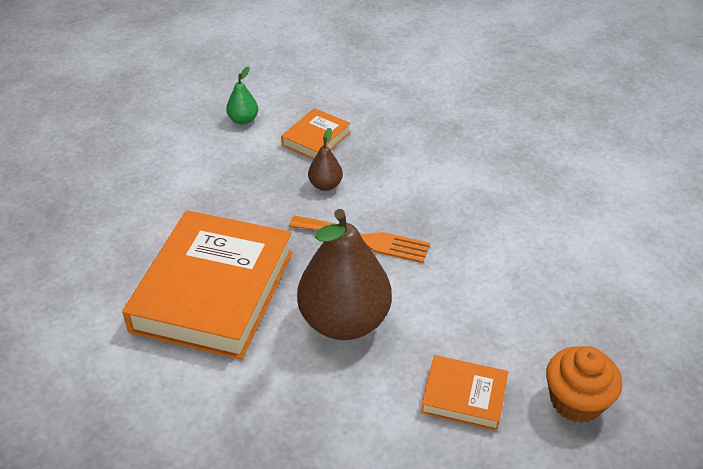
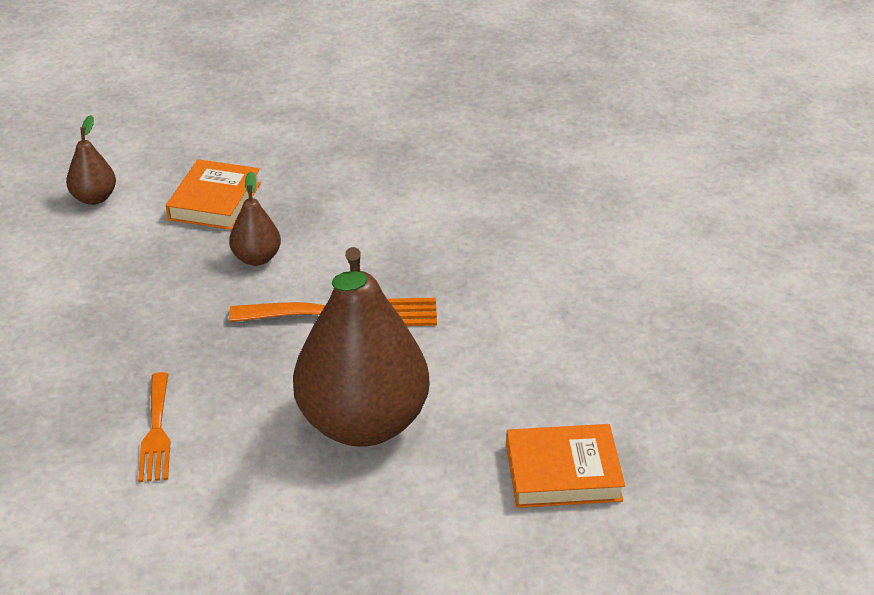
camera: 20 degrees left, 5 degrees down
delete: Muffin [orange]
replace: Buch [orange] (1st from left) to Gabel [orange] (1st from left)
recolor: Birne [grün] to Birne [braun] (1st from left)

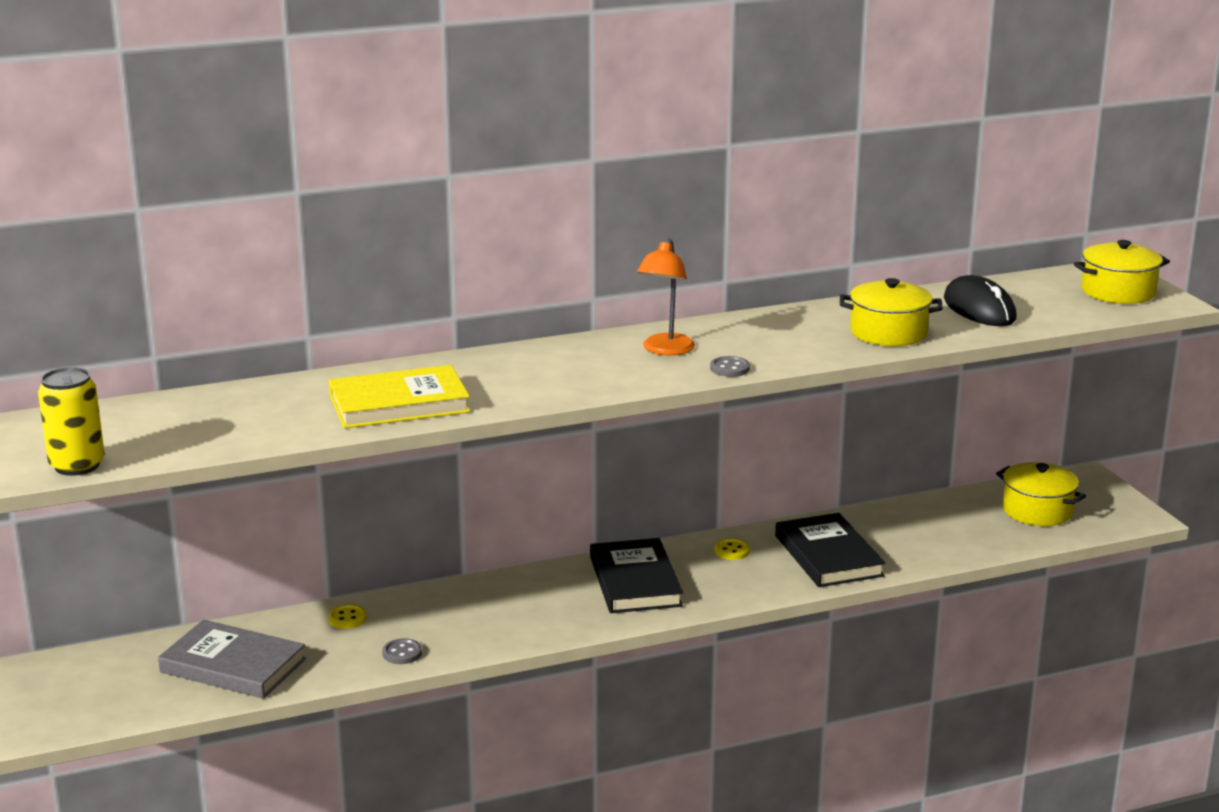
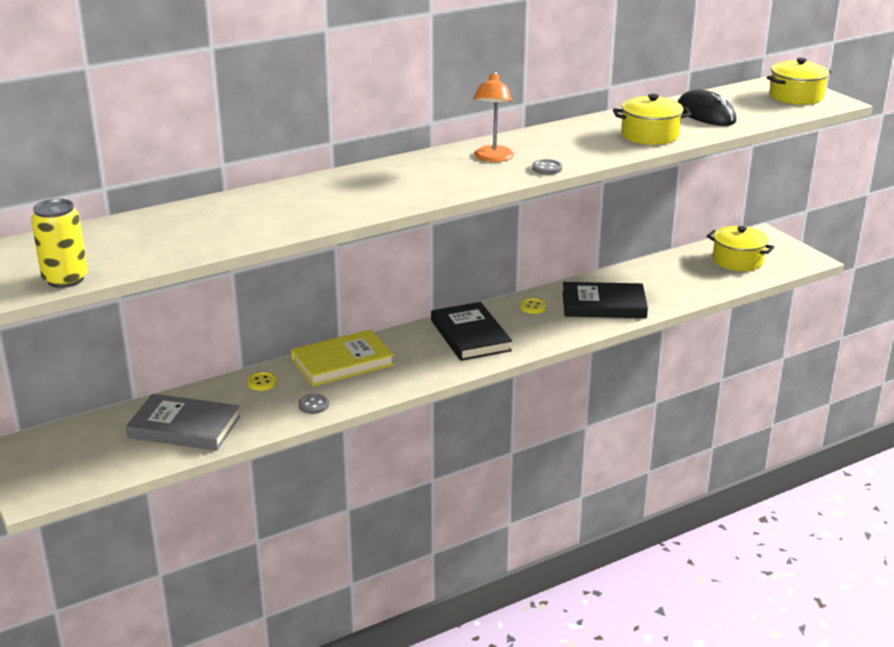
camera: 10 degrees left, 5 degrees up
move: Buch [gelb]
rotate: Buch [schwarz] (2nd from left) 60 degrees counterclockwise

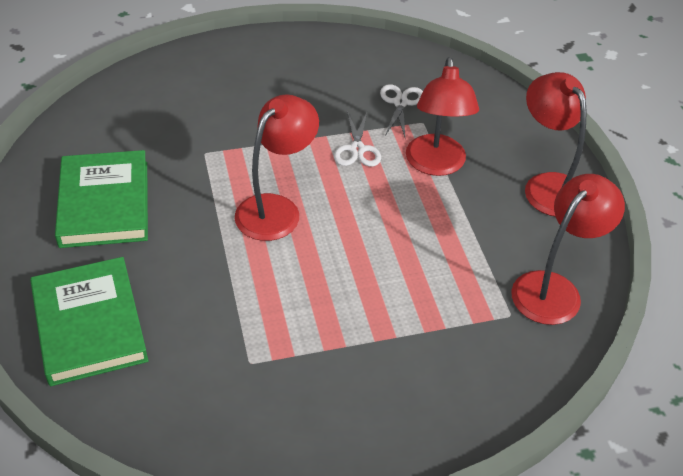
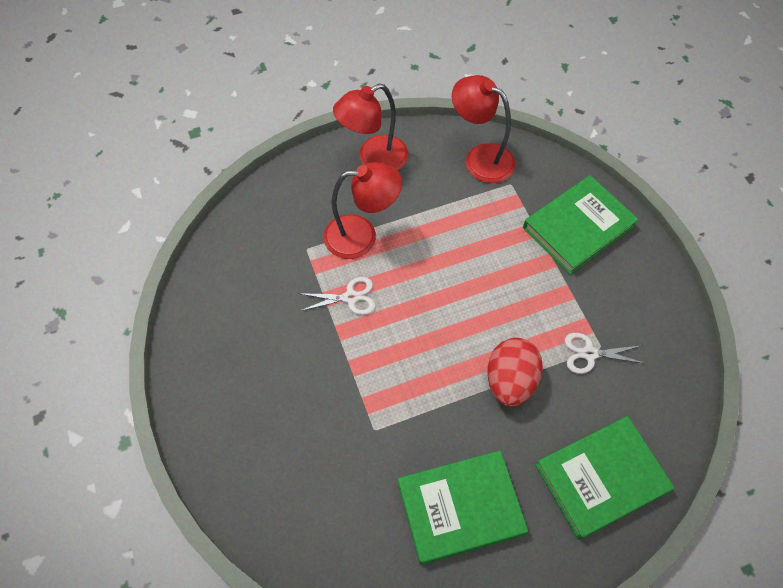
camera: 95 degrees left, 15 degrees up
delete: Lampe [rot] (1st from left)
insert: Ei [rot]; Buch [grün] (2nd from left)
move: Schere [weiß] (2nd from left)

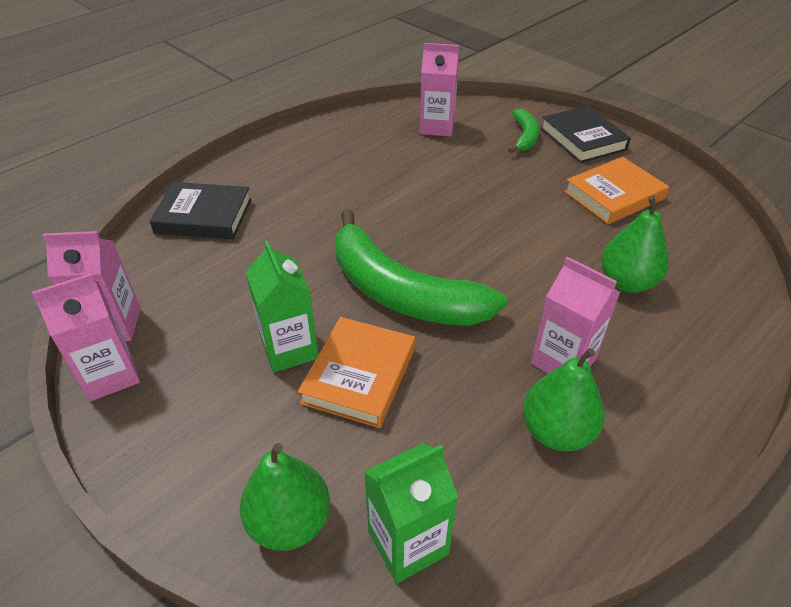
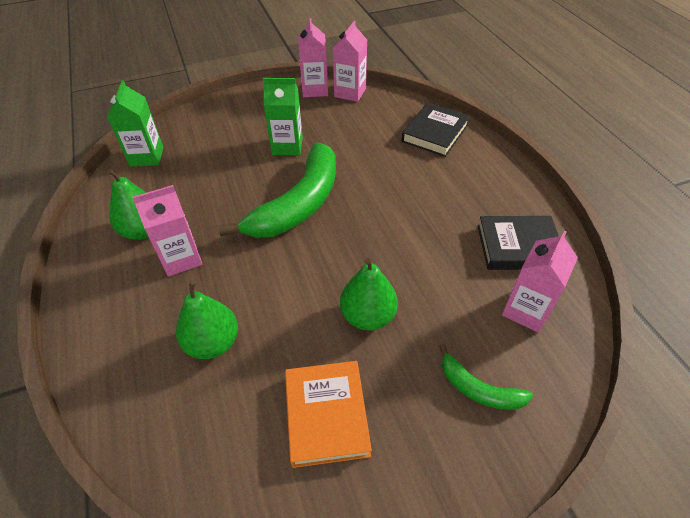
camera: 115 degrees right, 5 degrees up
delete: Buch [orange] (1st from left)
move: Birne [grün] (1st from left in the first image) to Birne [grün] (3rd from left); Buch [schwarz] (2nd from left)
rotate: Banane [grün] (1st from left) 150 degrees clockwise

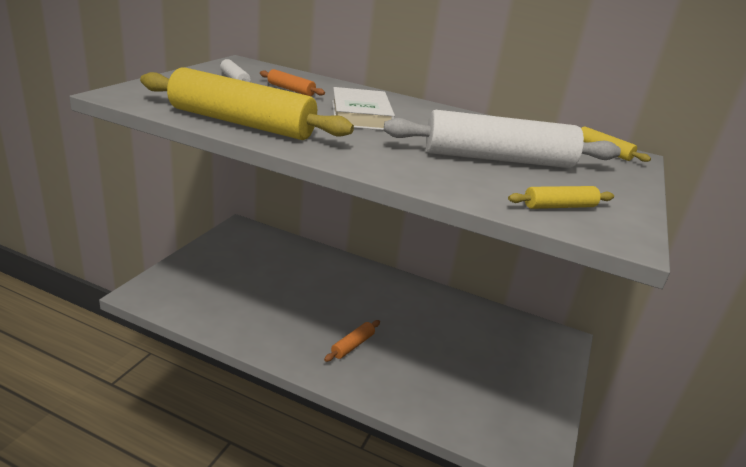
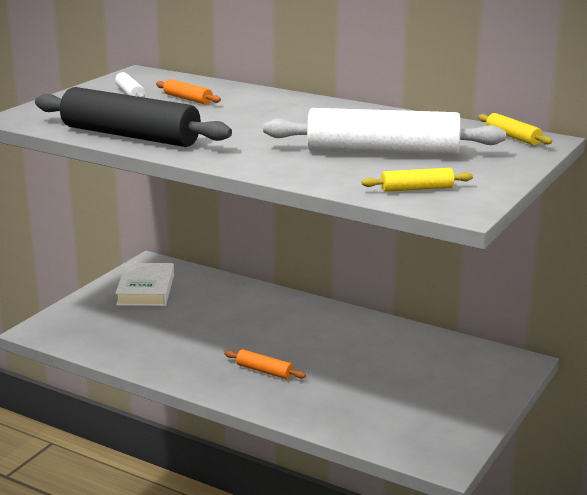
camera: 10 degrees right, 5 degrees down
move: Buch [weiß]
recolor: Nudelholz [gelb] (1st from left) to Nudelholz [schwarz]
rotate: Nudelholz [orange] (2nd from left) 75 degrees clockwise

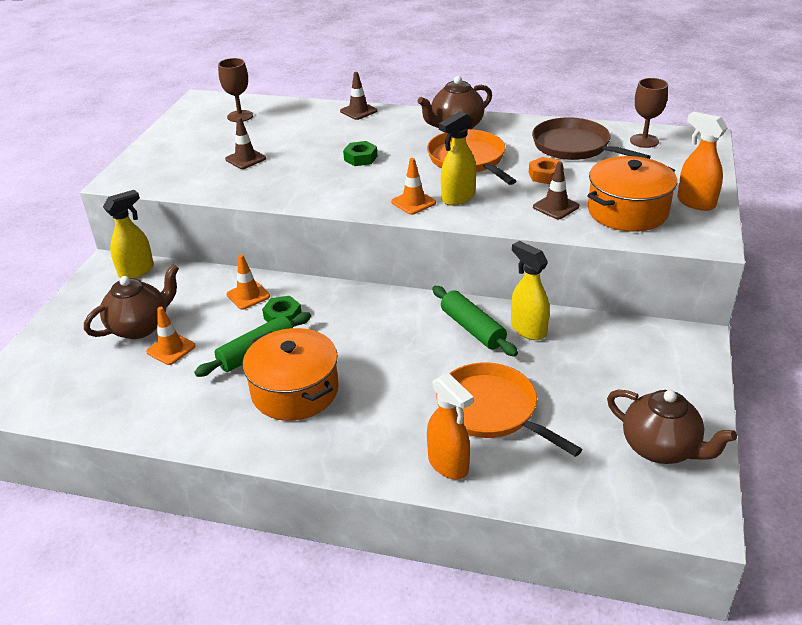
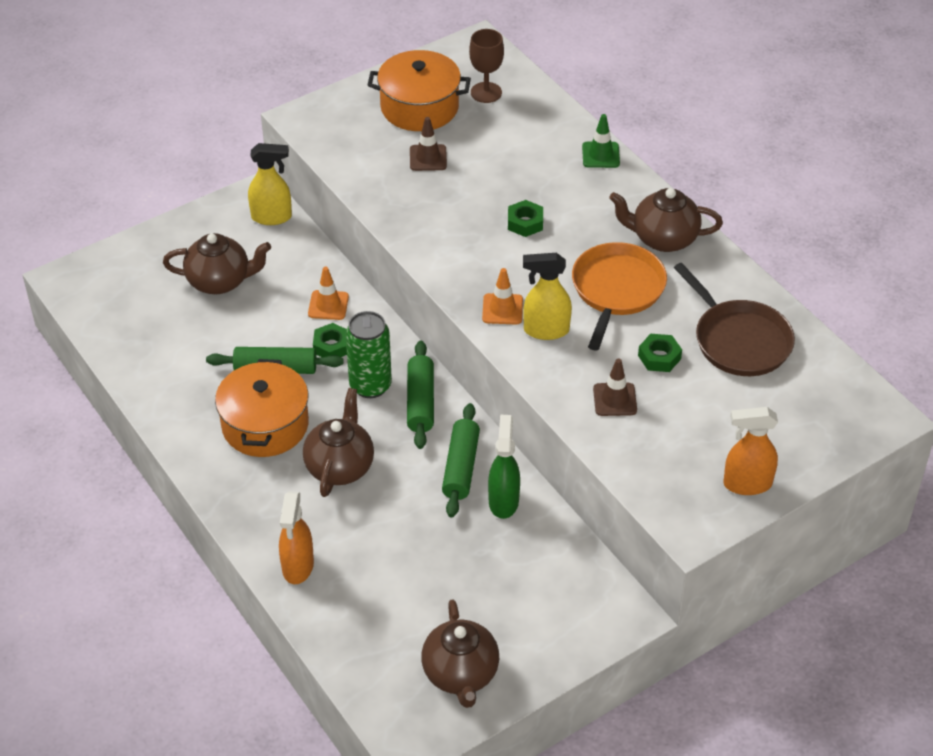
camera: 40 degrees right, 10 degrees up
delete: Leitkegel [orange] (1st from left); Pfanne [orange] (2nd from left); Kelch [braun] (2nd from left)
insert: Teekanne [braun] (2nd from left); Dose [grün]; Nudelholz [grün] (2nd from left)
move: Kochtopf [orange] (2nd from left)
recolor: Sprühflasche [gelb] (3rd from left) to Sprühflasche [grün]; Leitkegel [braun] (2nd from left) to Leitkegel [grün]; Sechskantmutter [orange] to Sechskantmutter [grün] (3rd from left)
rotate: Pfanne [braun] 150 degrees clockwise; Sprühflasche [orange] (2nd from left) 90 degrees counterclockwise

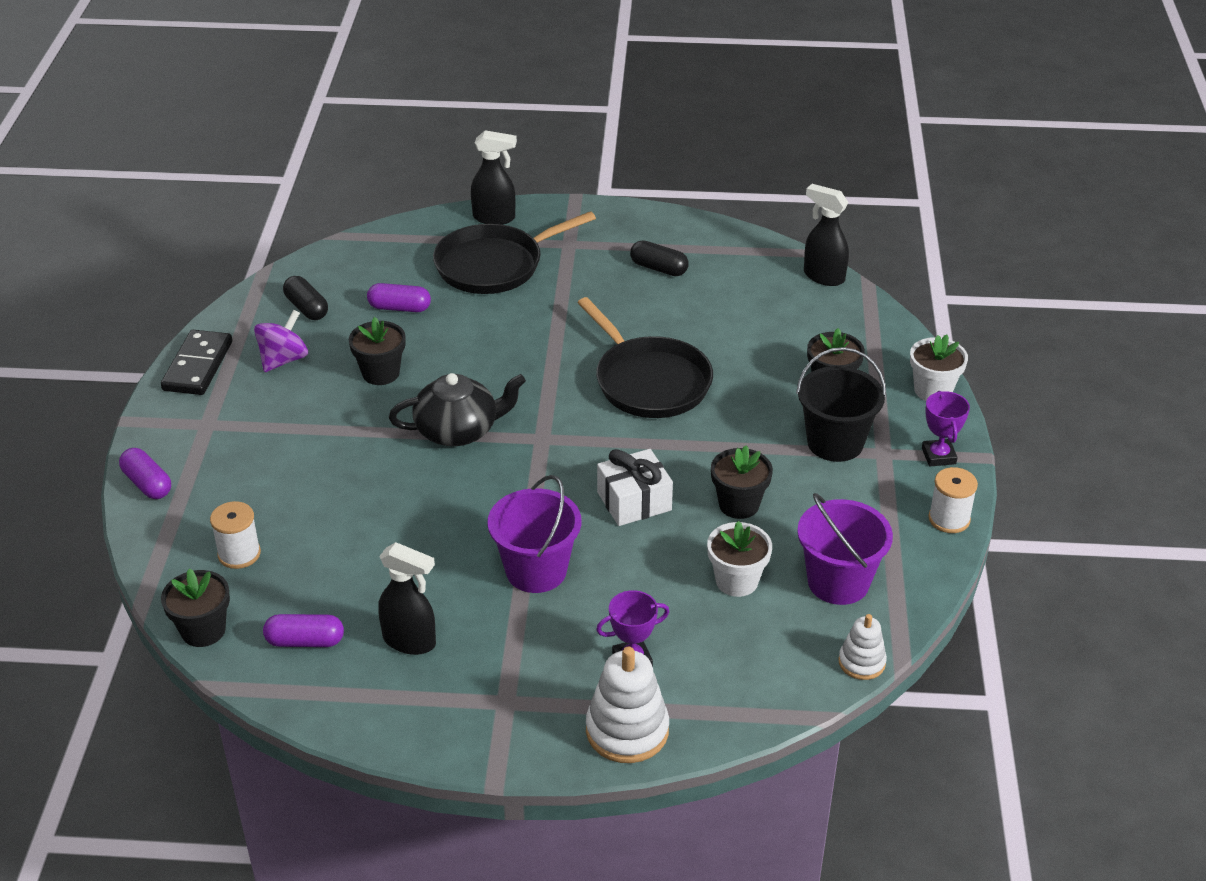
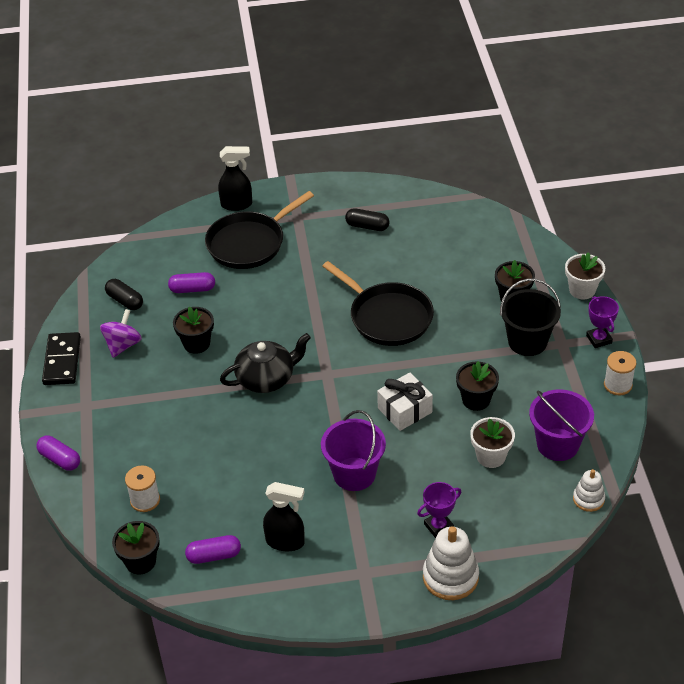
camera: 10 degrees left, 5 degrees up
delete: Sprühflasche [schwarz] (3rd from left)

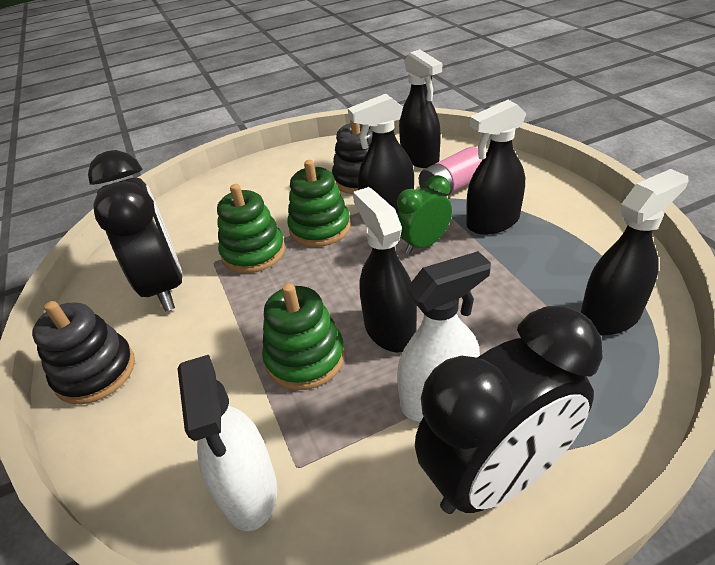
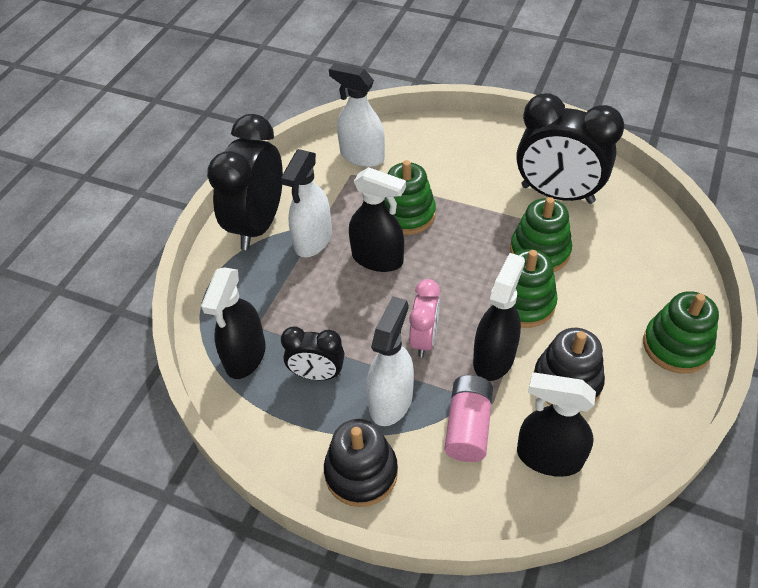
camera: 135 degrees right, 10 degrees up
insert: Wecker [schwarz] (2nd from left); Stapelspielzeug [grün] (4th from left)
move: Stapelspielzeug [schwarz] (1st from left)
recolor: Sprühflasche [schwarz] (4th from left) to Sprühflasche [weiß] (3rd from left); Wecker [grün] to Wecker [rosa]

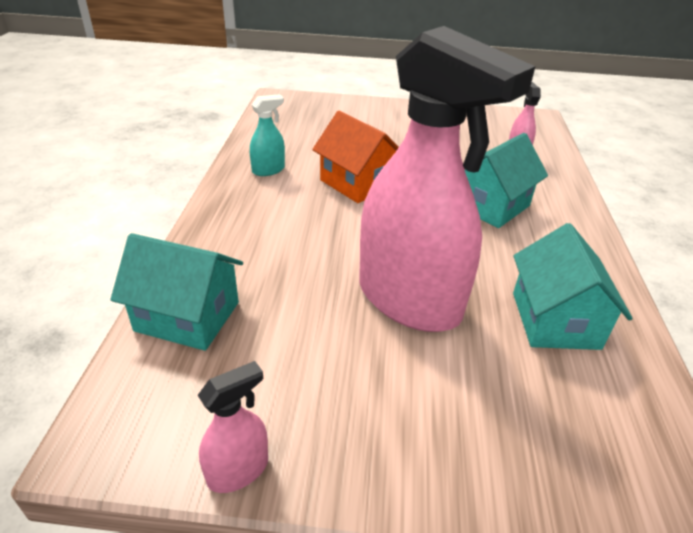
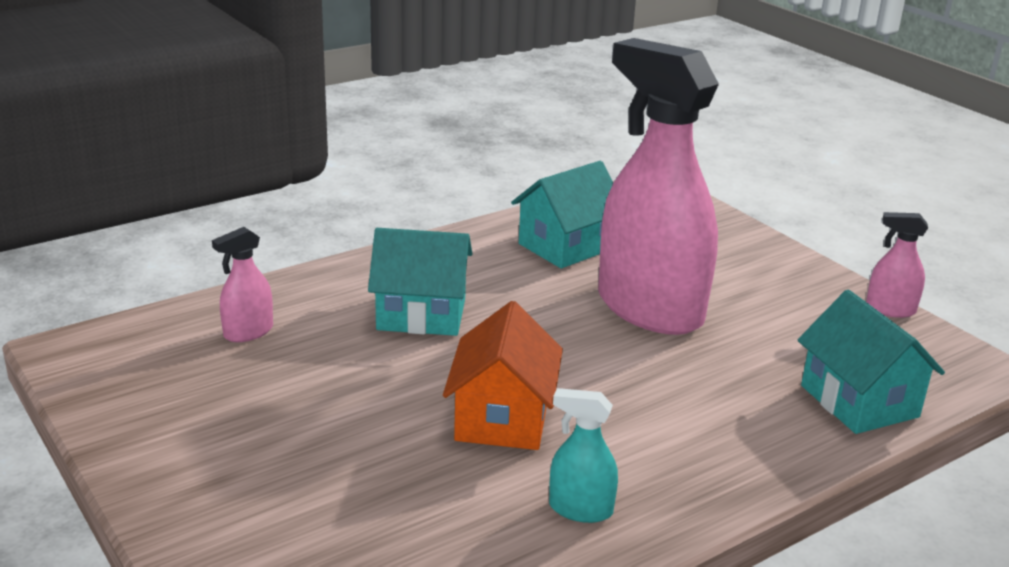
camera: 130 degrees left, 10 degrees down
rotate: Sprühflasche [rosa] (2nd from left) 45 degrees counterclockwise

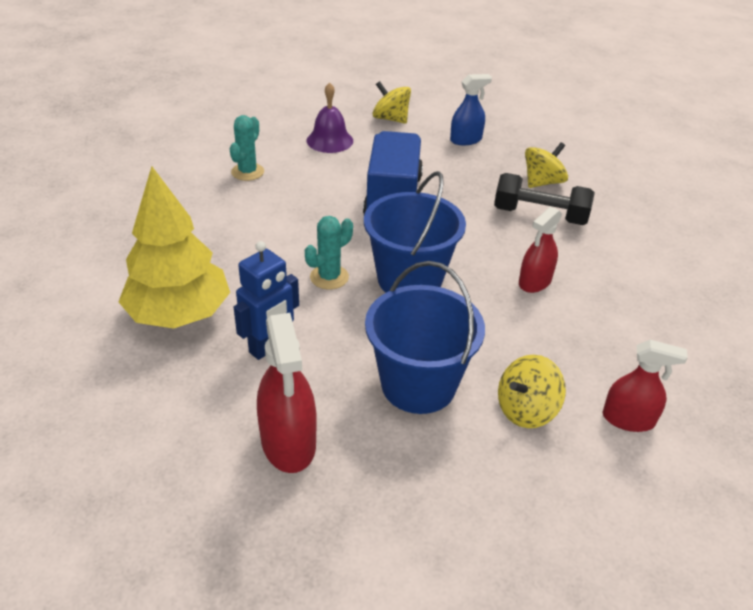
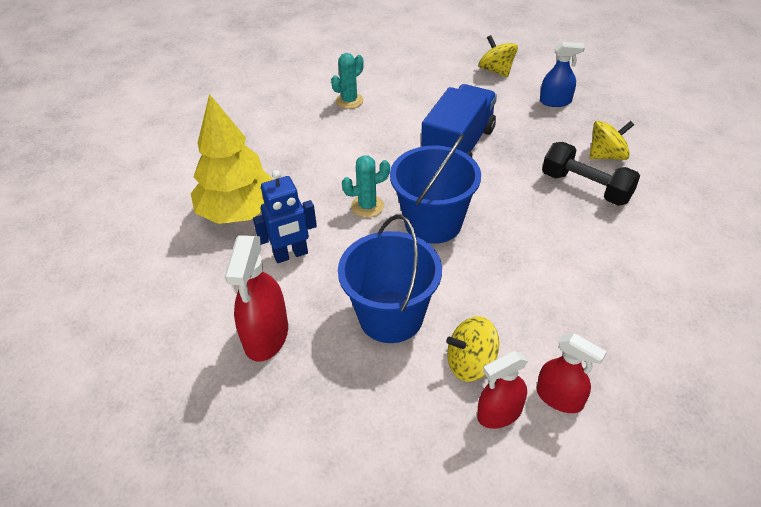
camera: 25 degrees right, 5 degrees up
delete: Glocke [lila]
move: Sprühflasche [rot] (2nd from left)

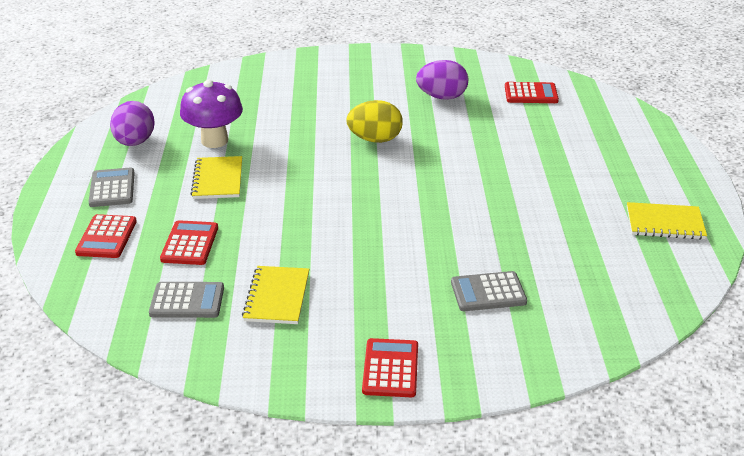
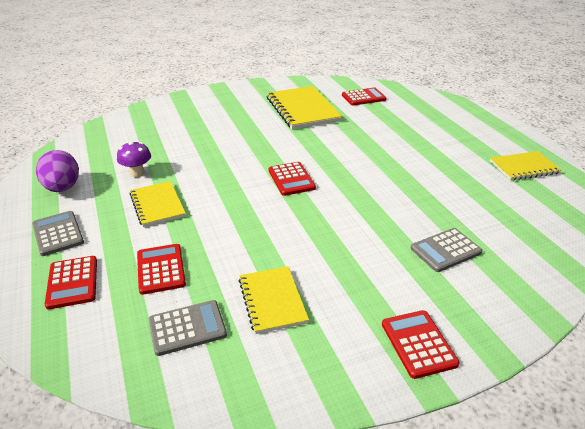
camera: 20 degrees left, 0 degrees up
delete: Ei [gelb]
insert: Taschenrechner [rot] (3rd from left)
replace: Ei [lila] (2nd from left) to Notizbuch [gelb] (3rd from left)
resize: Pilz [lila] x0.60

